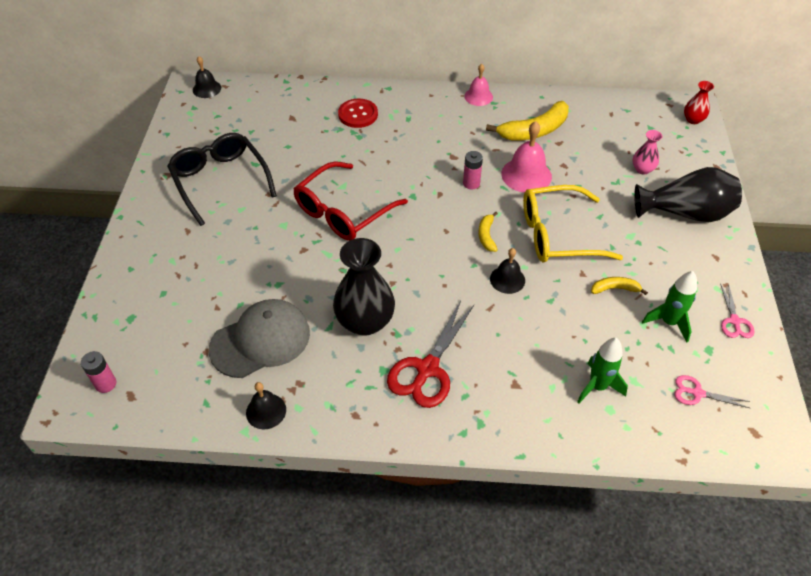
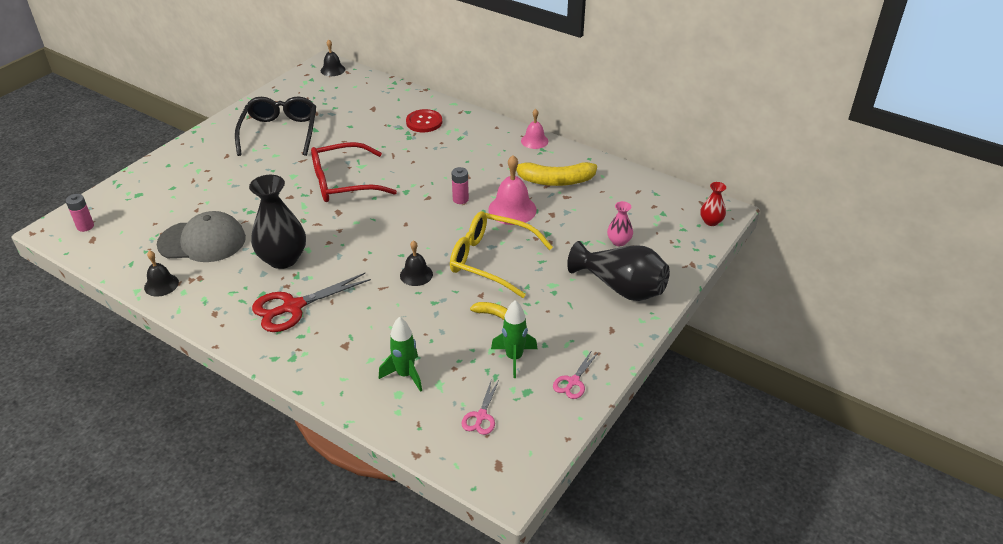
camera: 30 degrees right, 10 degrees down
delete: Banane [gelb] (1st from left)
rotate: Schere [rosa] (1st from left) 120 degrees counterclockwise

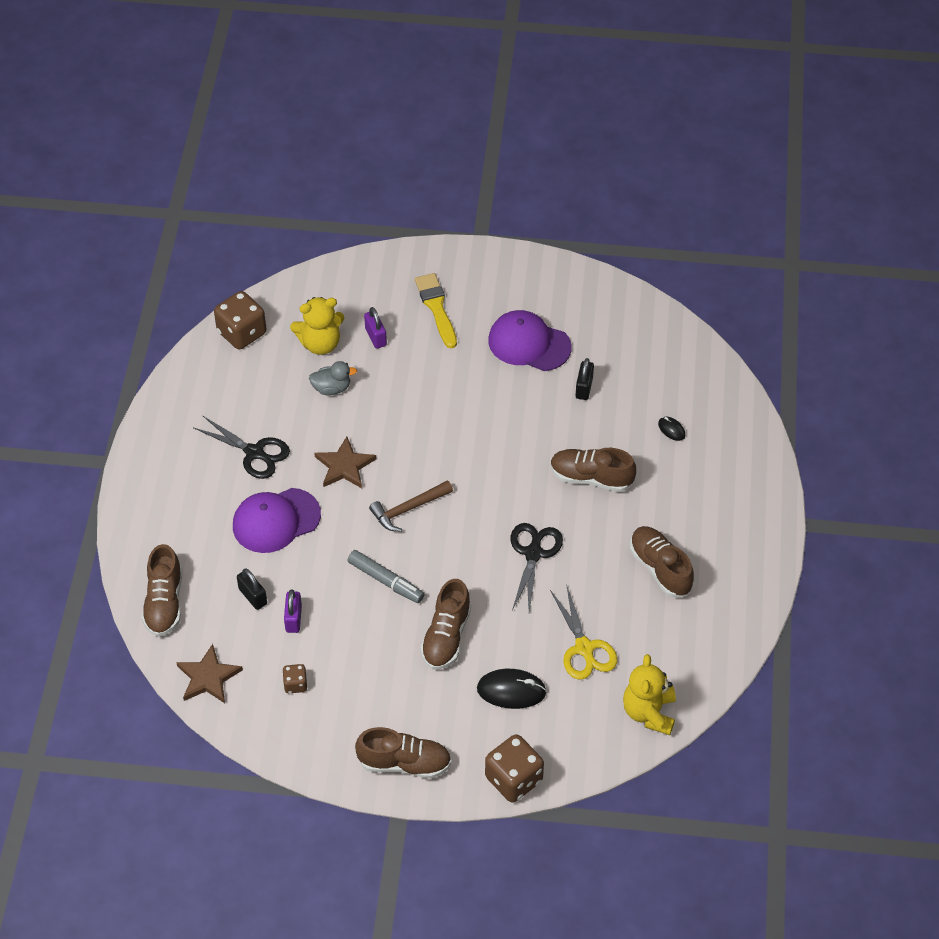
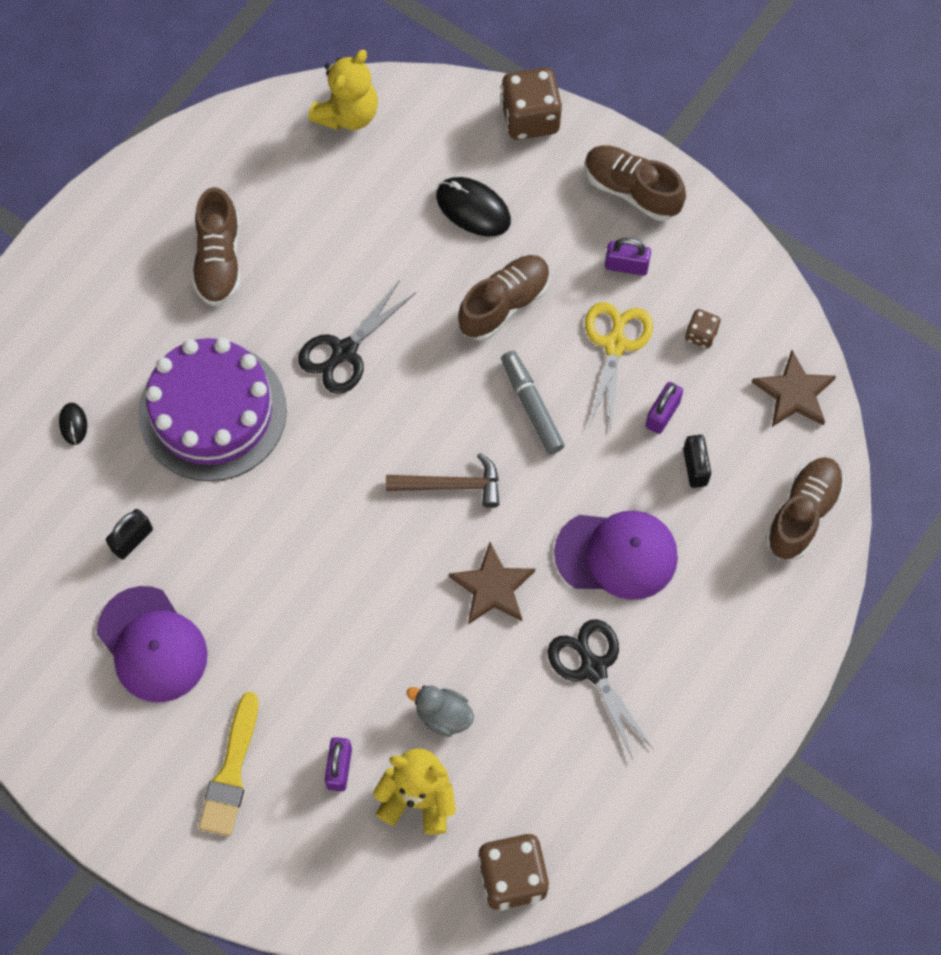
camera: 150 degrees left, 15 degrees up
insert: Vorhängeschloss [lila] (2nd from left)
move: Schere [gelb]
replace: Schuh [braun] (4th from left) to Kuchen [lila]

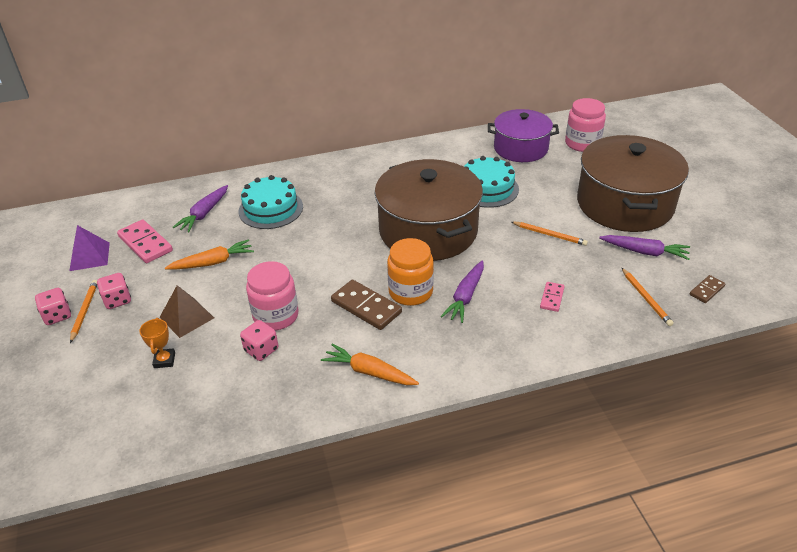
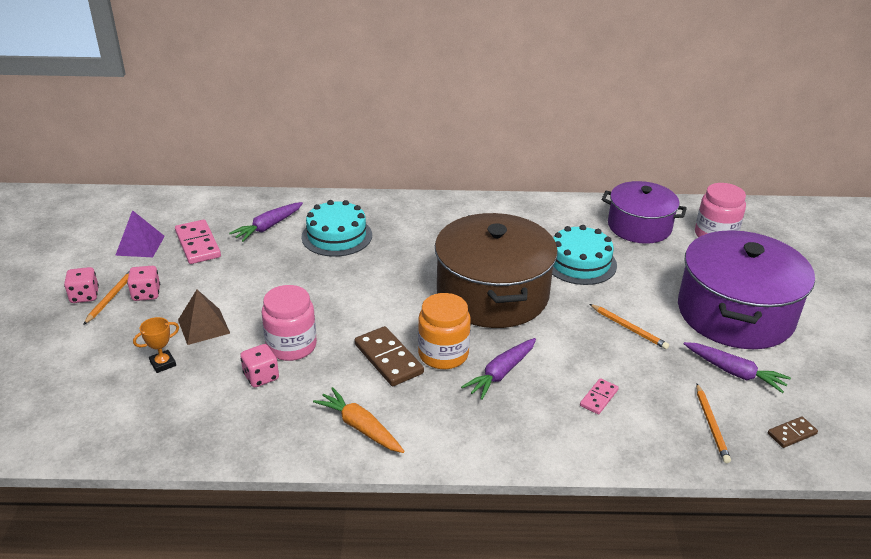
camera: 15 degrees right, 5 degrees down
delete: Karotte [orange] (1st from left)
recolor: Kochtopf [braun] (2nd from left) to Kochtopf [lila] (2nd from left)
rotate: Pokal [orange] 45 degrees clockwise

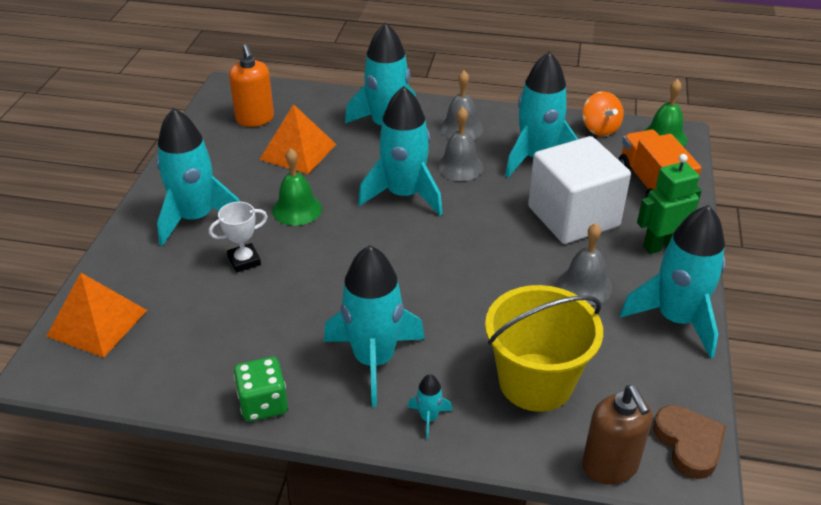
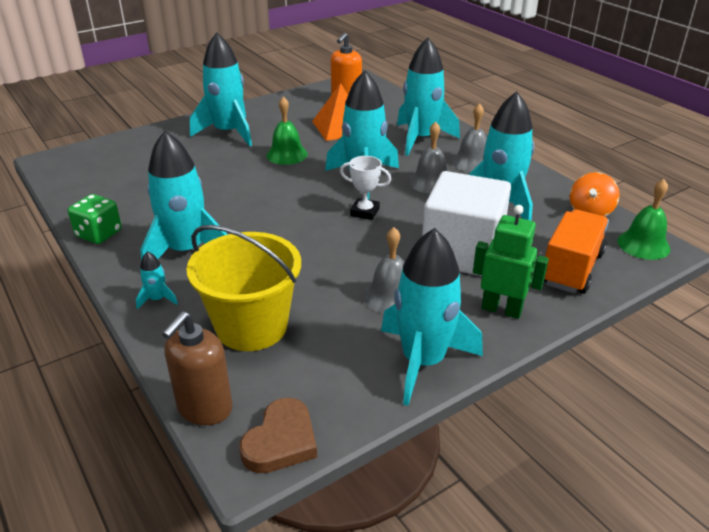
camera: 45 degrees right, 5 degrees down
delete: Pyramide [orange] (1st from left)
move: Pokal [weiß]

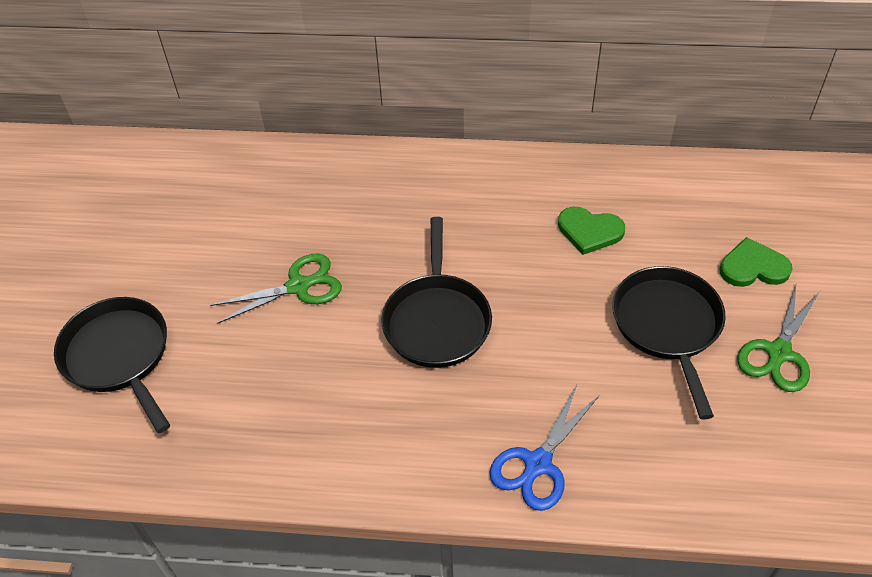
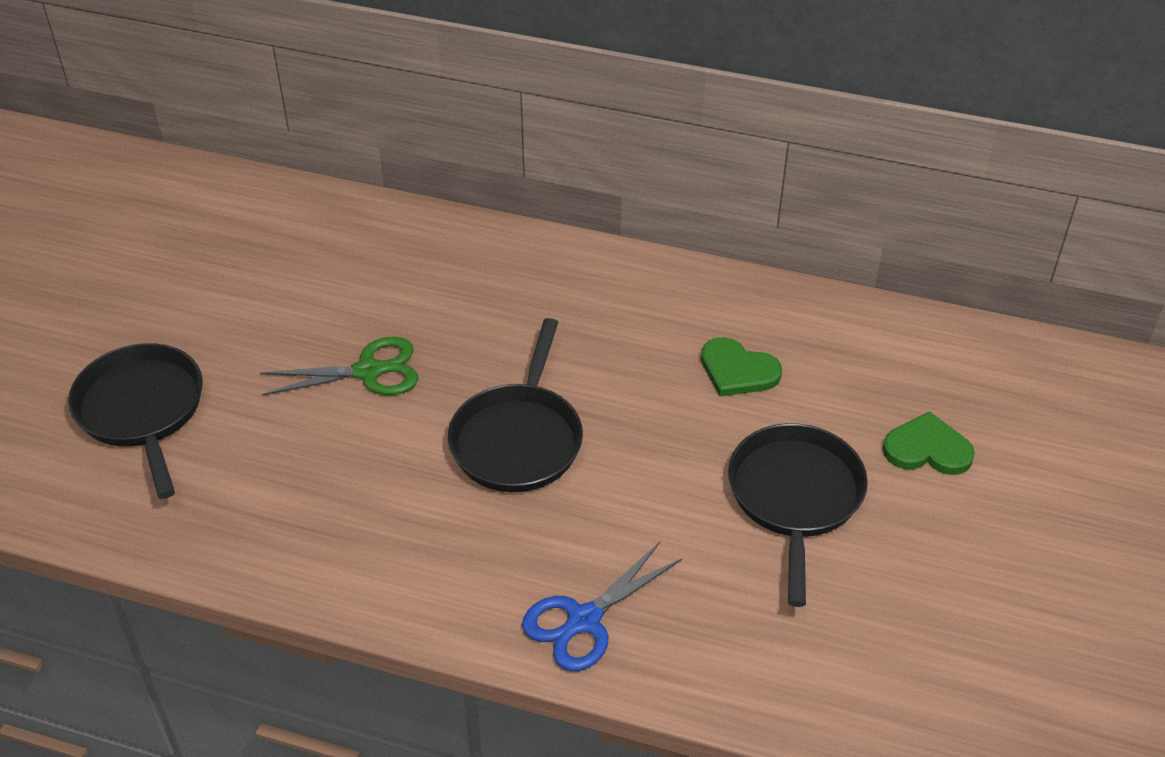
camera: 10 degrees right, 5 degrees down
delete: Schere [grün] (2nd from left)

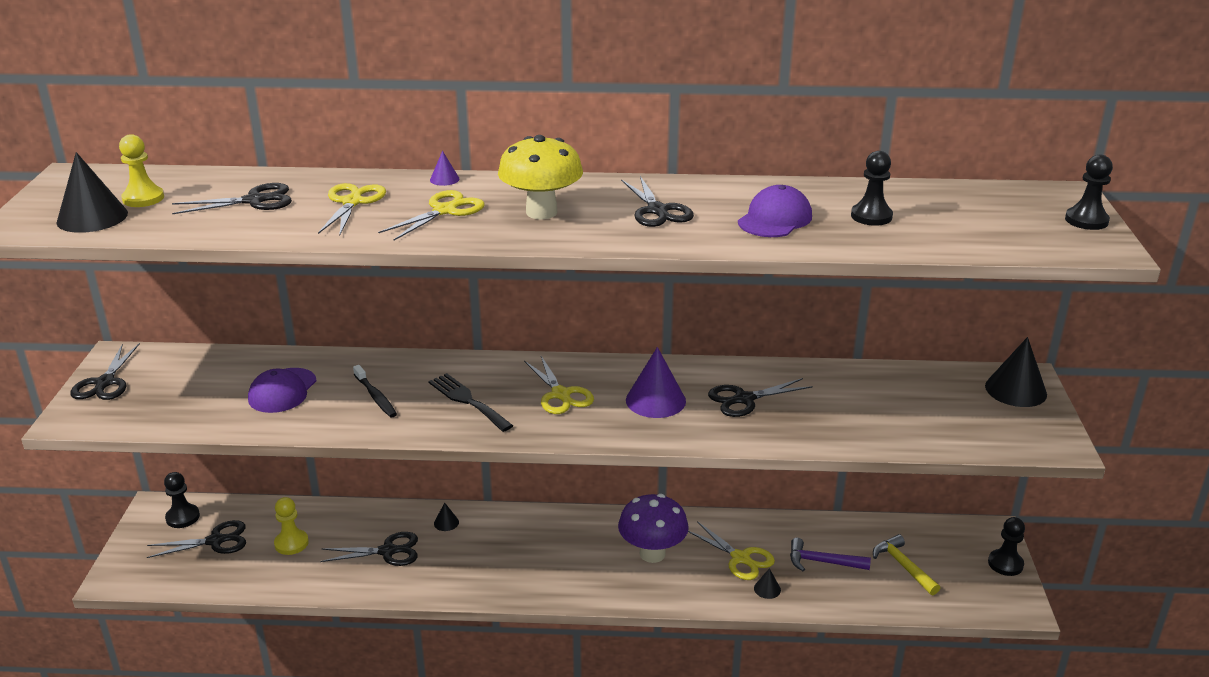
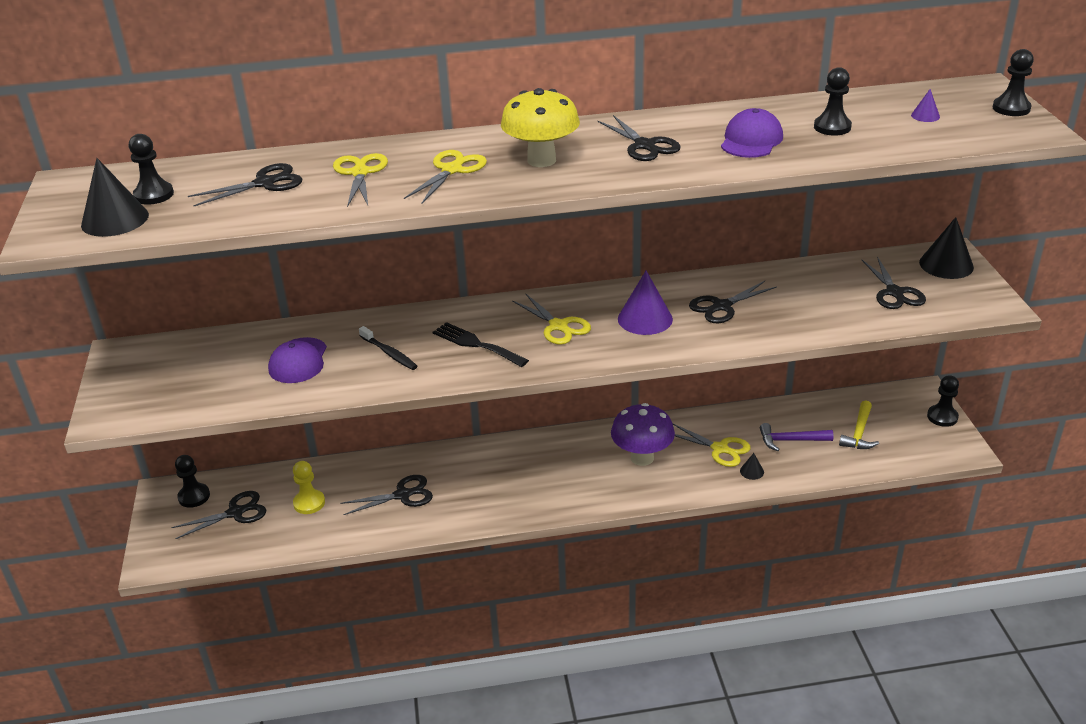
camera: 10 degrees left, 5 degrees up
delete: Kegel [schwarz] (2nd from left)
move: Schere [schwarz] (1st from left in the first image) to Schere [schwarz] (6th from left); Kegel [lila] (1st from left in the first image) to Kegel [lila] (2nd from left)
recolor: Bauer [gelb] (1st from left) to Bauer [schwarz] (1st from left)
rotate: Hammer [gelb] 120 degrees counterclockwise

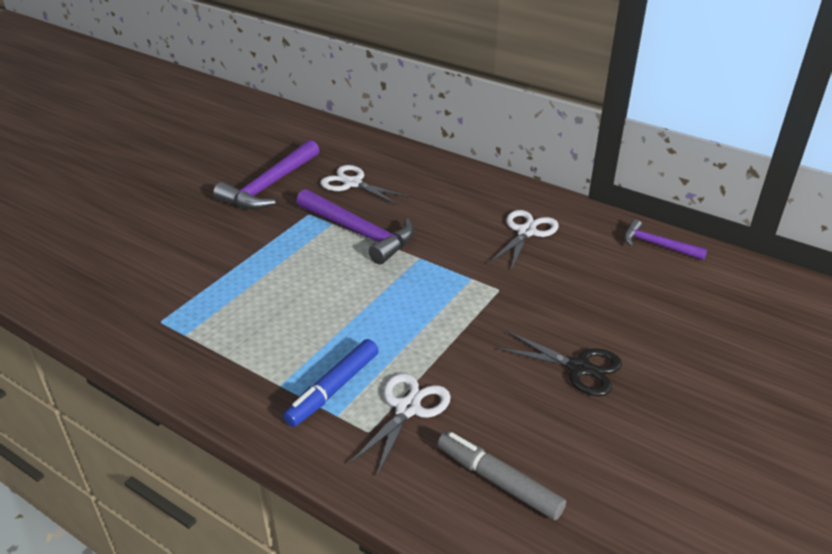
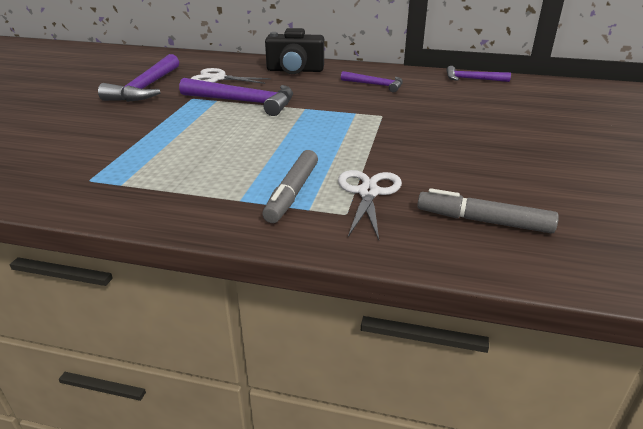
camera: 20 degrees left, 5 degrees down
delete: Schere [schwarz]
insert: Kamera [schwarz]
replace: Schere [weiß] (3rd from left) to Hammer [lila] (3rd from left)
recolor: Filzstift [blau] to Filzstift [grau] (1st from left)

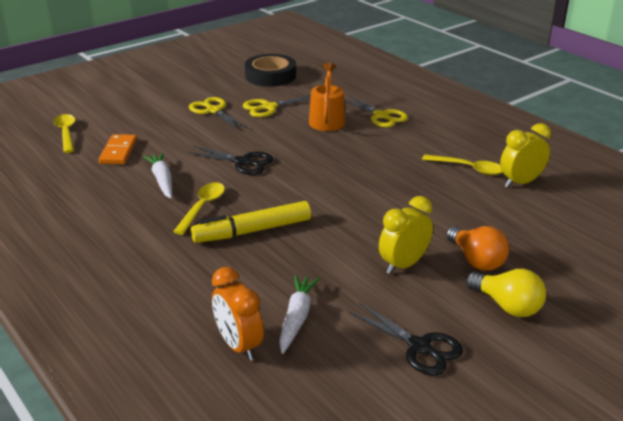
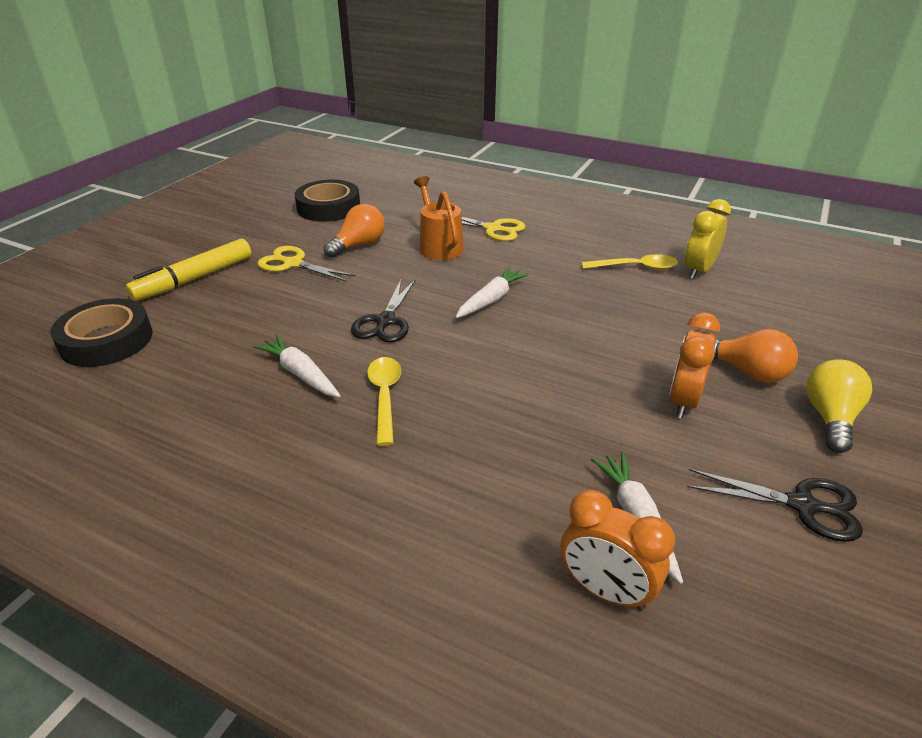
camera: 25 degrees left, 5 degrees up
delete: Dominostein [orange]
insert: Karotte [weiß] (2nd from left)
move: Filzstift [gelb]
replace: Löffel [gelb] (1st from left) to Klebeband [schwarz] (1st from left); Schere [gelb] (2nd from left) to Glühbirne [orange] (1st from left)
recolor: Wecker [gelb] (1st from left) to Wecker [orange] (2nd from left)
rotate: Schere [schwarz] (1st from left) 105 degrees clockwise; Glühbirne [gelb] 90 degrees counterclockwise

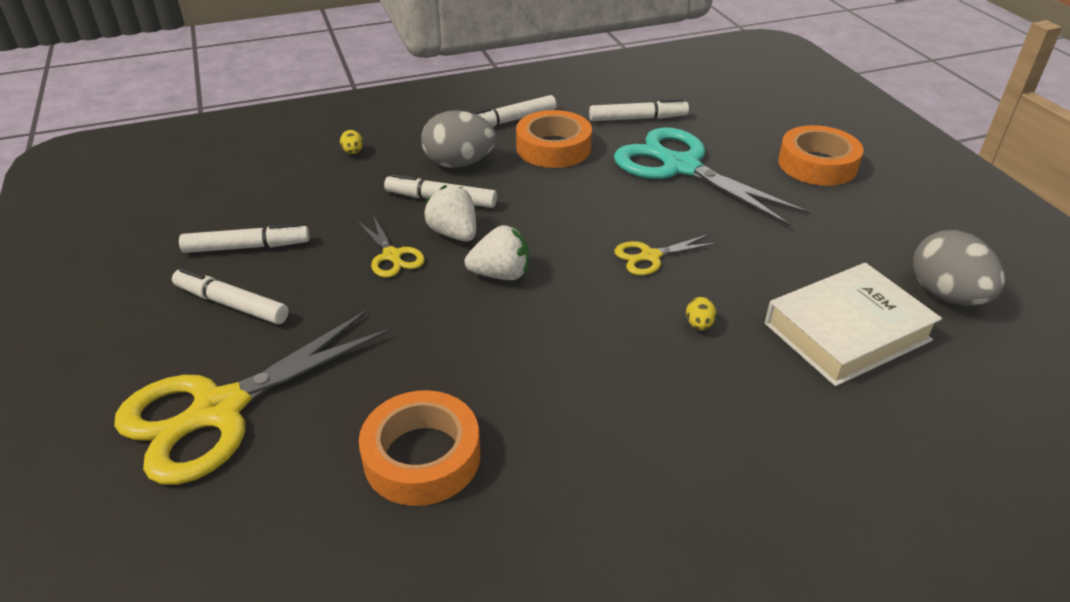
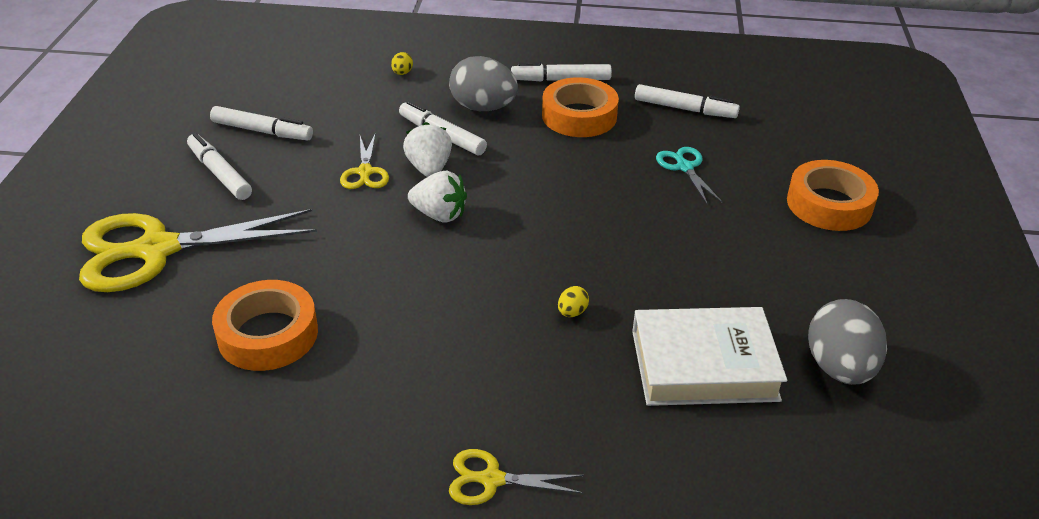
camera: 25 degrees right, 0 degrees up
move: Schere [gelb] (3rd from left)
resize: Schere [türkis] x0.46

